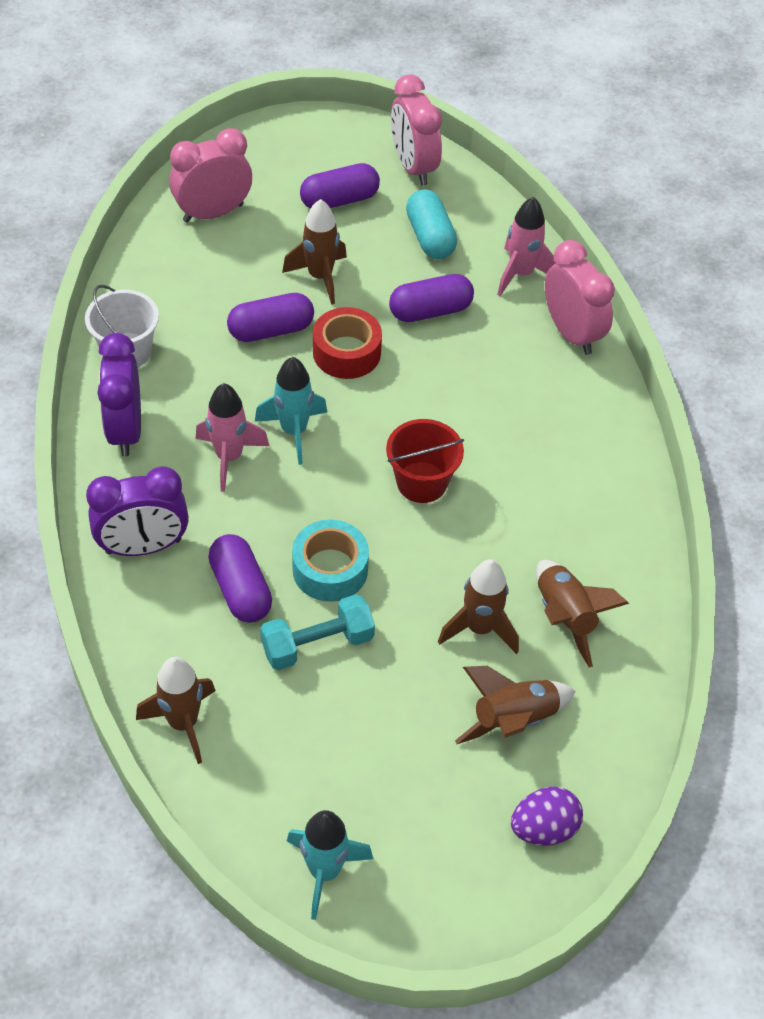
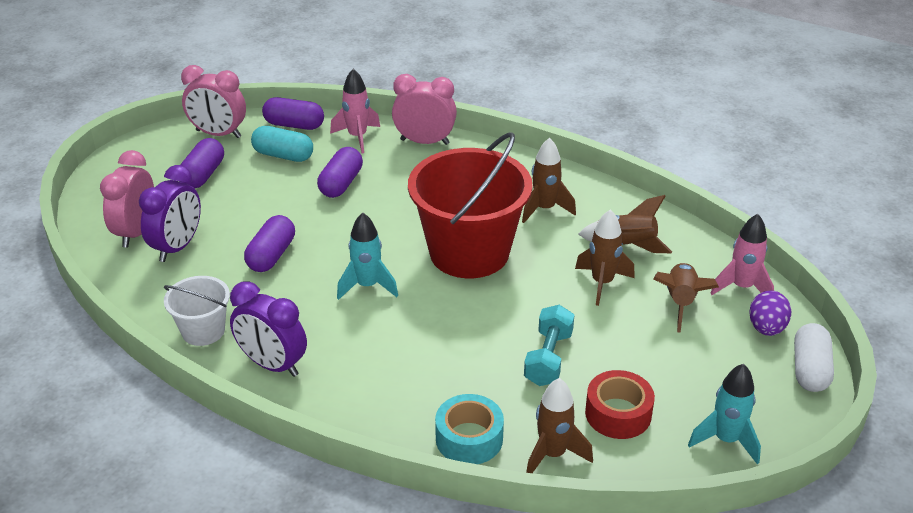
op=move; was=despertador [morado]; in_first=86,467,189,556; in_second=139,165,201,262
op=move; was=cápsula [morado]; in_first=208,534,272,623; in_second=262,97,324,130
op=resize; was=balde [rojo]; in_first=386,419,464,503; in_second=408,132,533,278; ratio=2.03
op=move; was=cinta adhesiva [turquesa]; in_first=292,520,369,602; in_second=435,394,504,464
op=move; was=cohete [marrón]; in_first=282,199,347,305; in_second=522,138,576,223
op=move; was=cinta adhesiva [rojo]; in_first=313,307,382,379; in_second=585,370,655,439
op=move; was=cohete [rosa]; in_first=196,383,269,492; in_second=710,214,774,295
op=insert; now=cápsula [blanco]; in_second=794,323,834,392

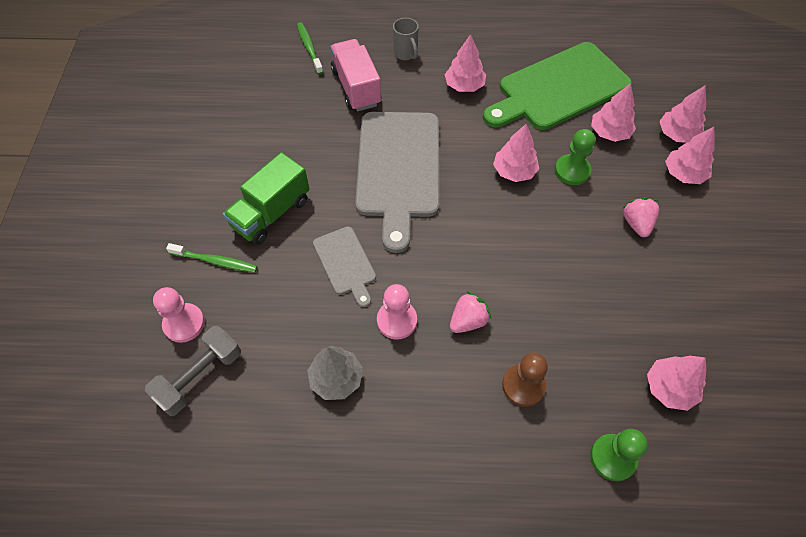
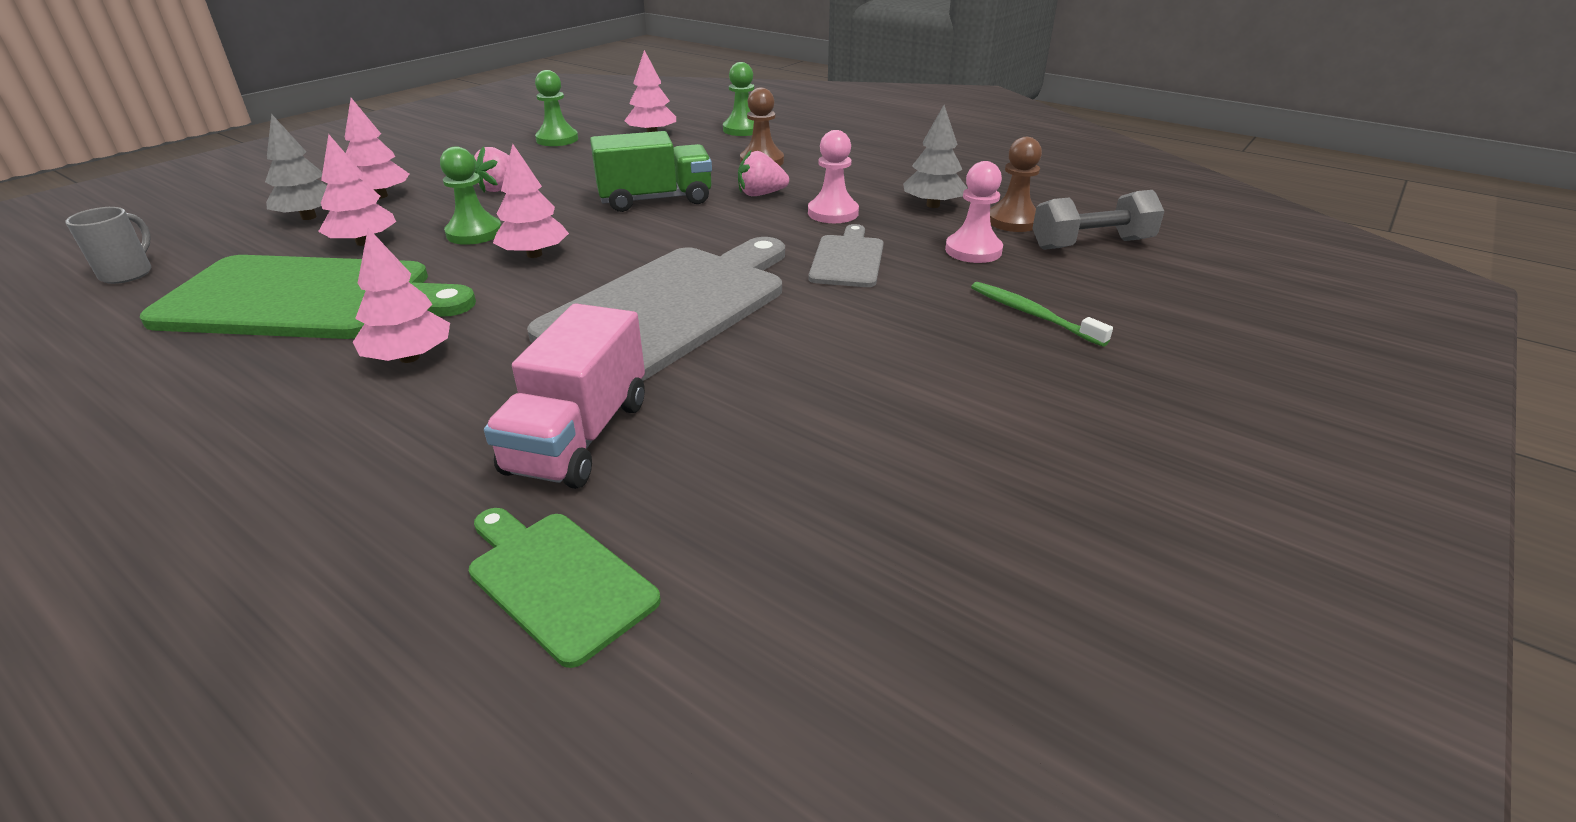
op=move; was=taza [gris]; in_first=393,18,419,60; in_second=65,207,151,284
op=recolor; was=árbol [rosa]; now=árbol [gris]; in_first=659,85,706,143; in_second=265,114,327,220
op=replace; was=cepillo de dientes [verde]; now=tabla de cortar [verde]; in_first=297,22,323,74; in_second=469,508,661,668
op=insert; now=peón [verde]; in_second=535,70,578,146
op=move; was=camión [verde]; in_first=223,152,309,245; in_second=590,131,712,212
op=move; was=peón [rosa]; in_first=153,287,205,343; in_second=945,161,1003,263
op=insert; now=peón [marrón]; in_second=990,137,1042,232

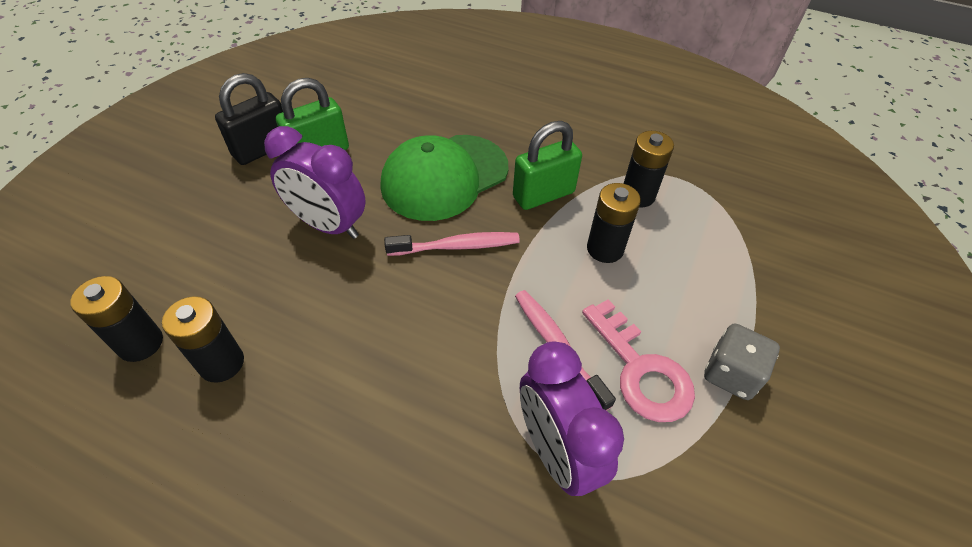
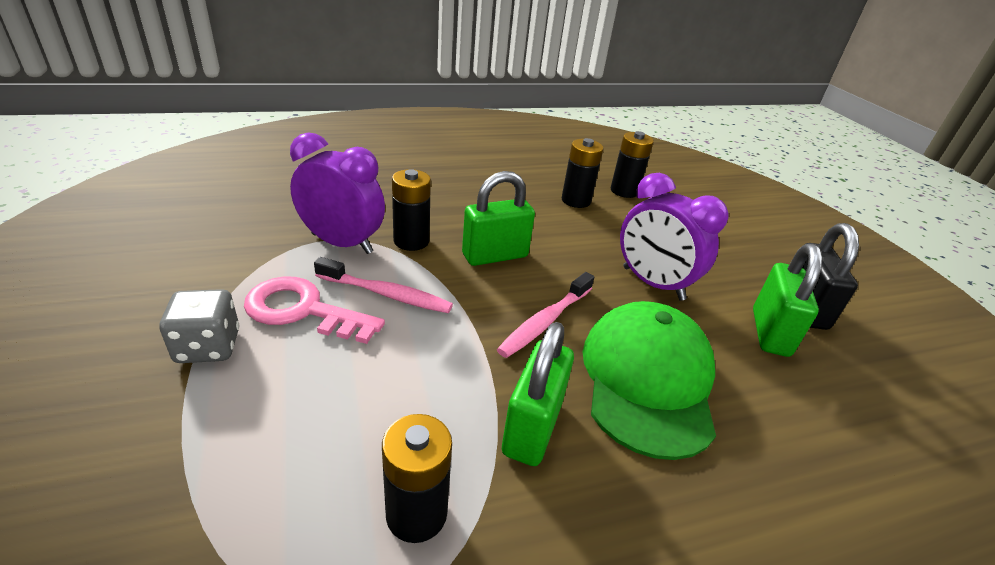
op=move; was=pila [negro]; in_first=587,183,641,263; in_second=392,169,431,251
op=insert; now=candado [verde]; in_second=462,171,535,266
op=rotate; was=despertador [morado]; in_first=264,126,366,239; in_second=620,173,729,301; clockwise=-120

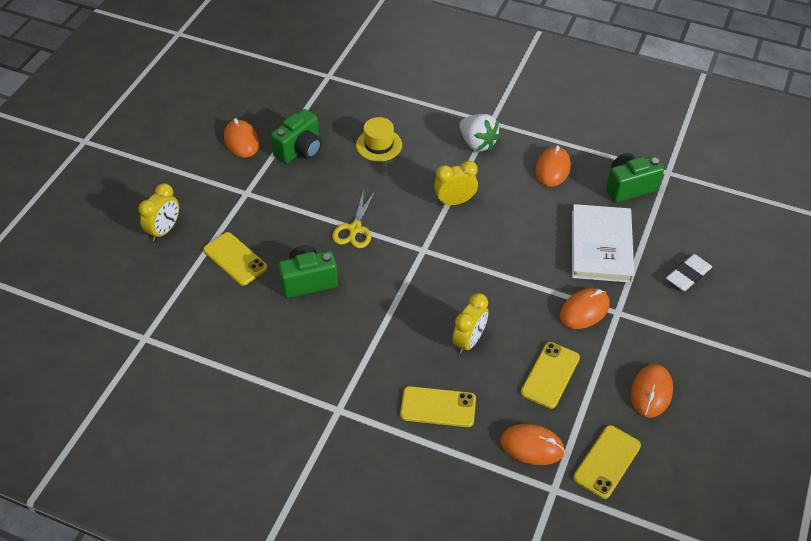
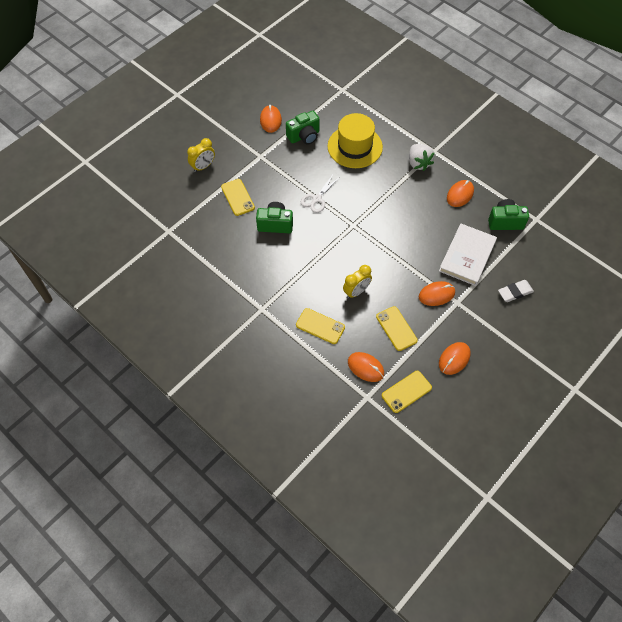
op=recolor; was=tijeras [amarillo]; now=tijeras [blanco]; in_first=332,189,375,248; in_second=301,175,340,213
op=resize; was=sombrero [amarillo]; in_first=356,117,402,162; in_second=327,113,383,168; ratio=1.79
op=rotate; was=móvil [amarillo]; in_first=521,342,580,409; in_second=376,306,418,351; clockwise=-75
op=delete; was=despertador [amarillo]; in_first=434,161,478,206

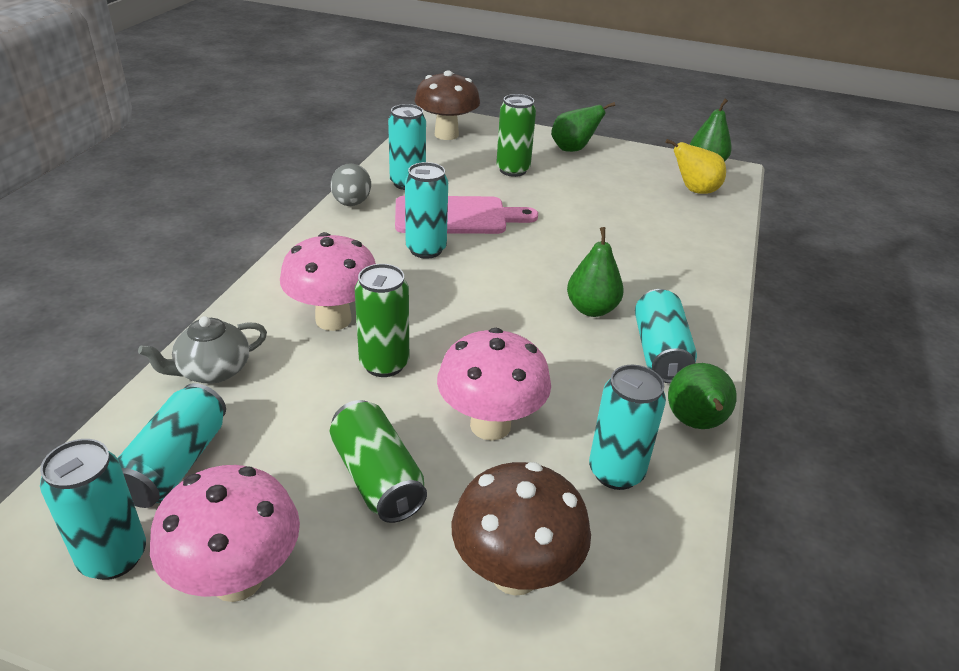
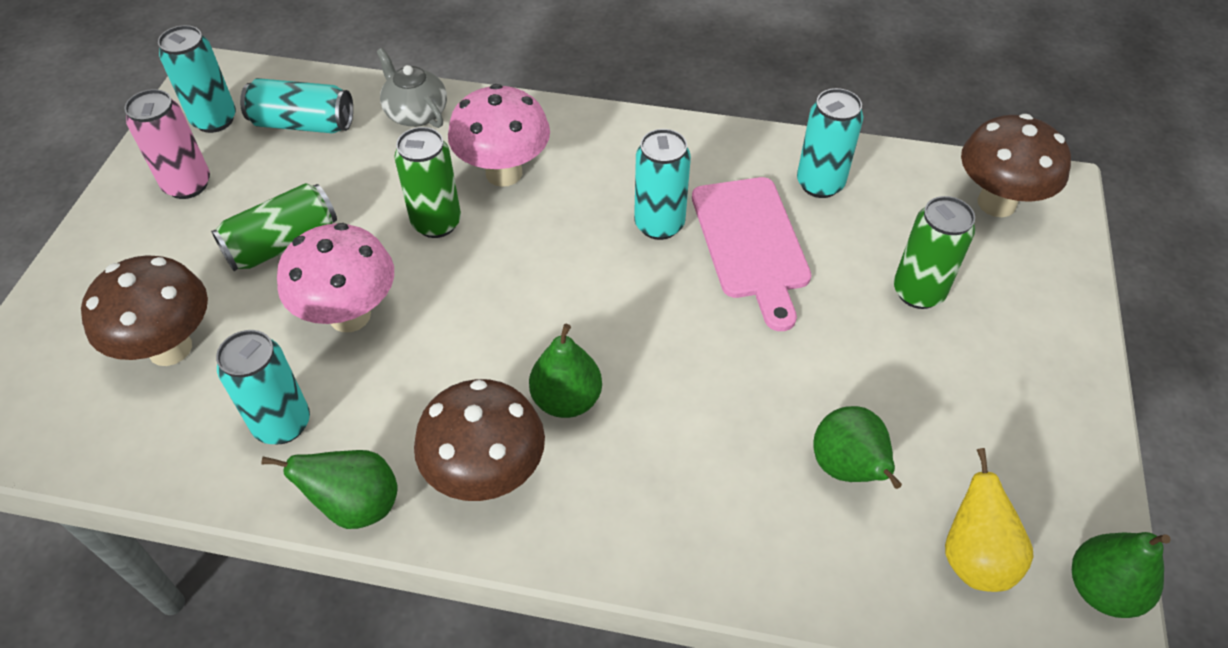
op=replace; was=seta [rosa]; now=lata [rosa]; in_first=150,465,300,602; in_second=124,89,210,199
op=replace; was=lata [turquesa]; now=seta [marrón]; in_first=635,289,697,383; in_second=414,379,545,501
op=move; was=pera [verde]; in_first=551,102,615,152; in_second=813,406,902,489
op=delete; was=huevo [gris]; in_first=331,163,371,206

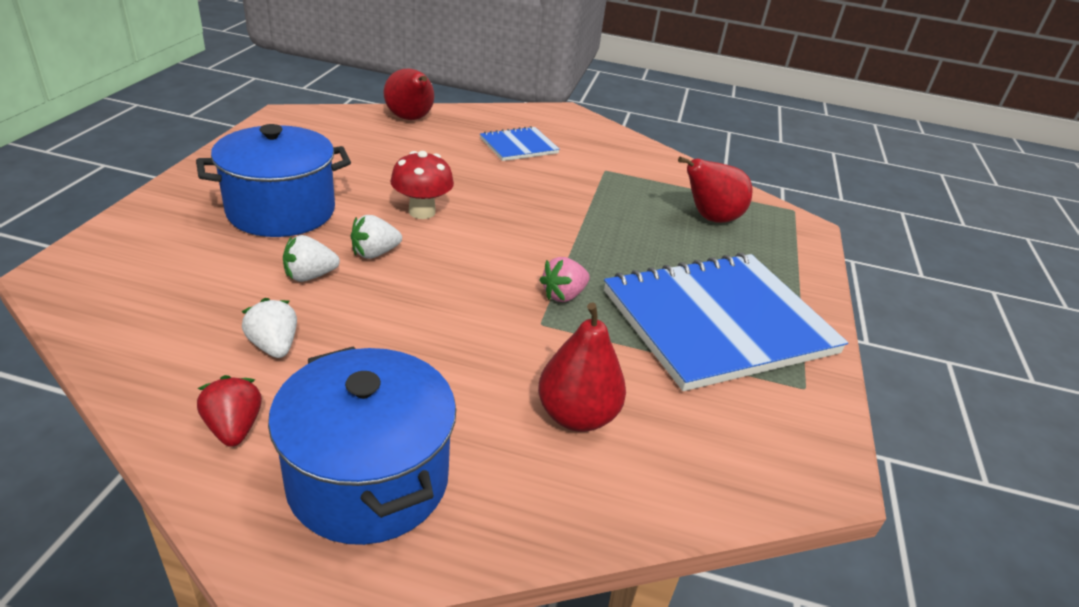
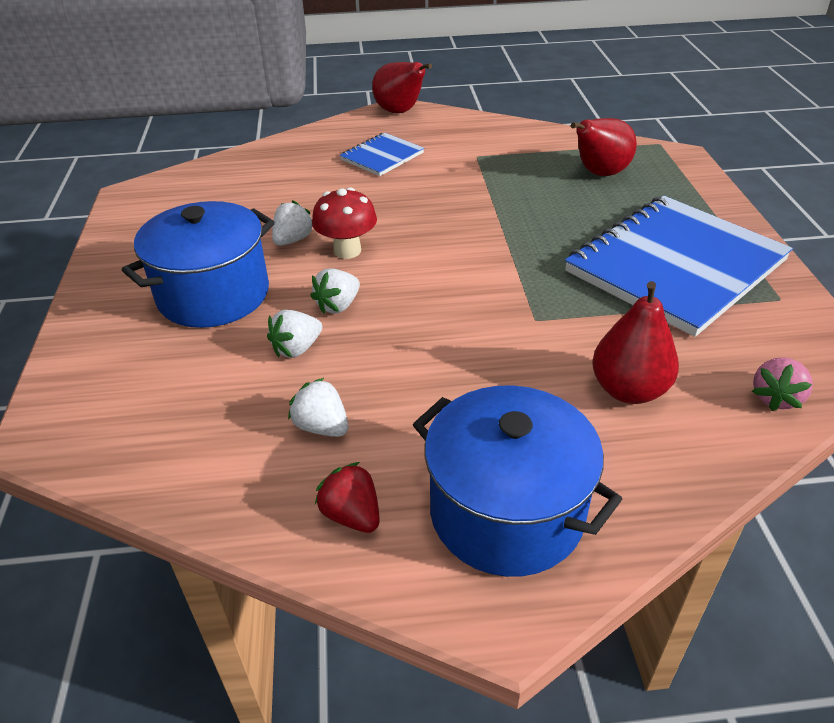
op=insert; now=fresa [blanco]; in_second=272,200,313,246
op=move; was=pera [rojo]; in_first=383,69,434,120; in_second=372,62,432,113
op=move; was=fresa [rosa]; in_first=539,257,590,302; in_second=752,357,813,411

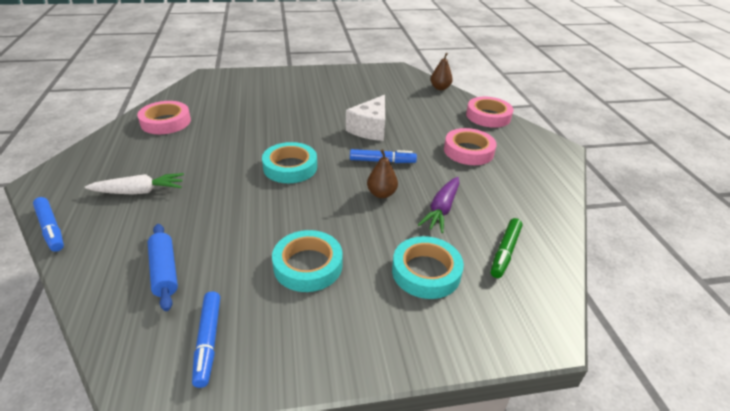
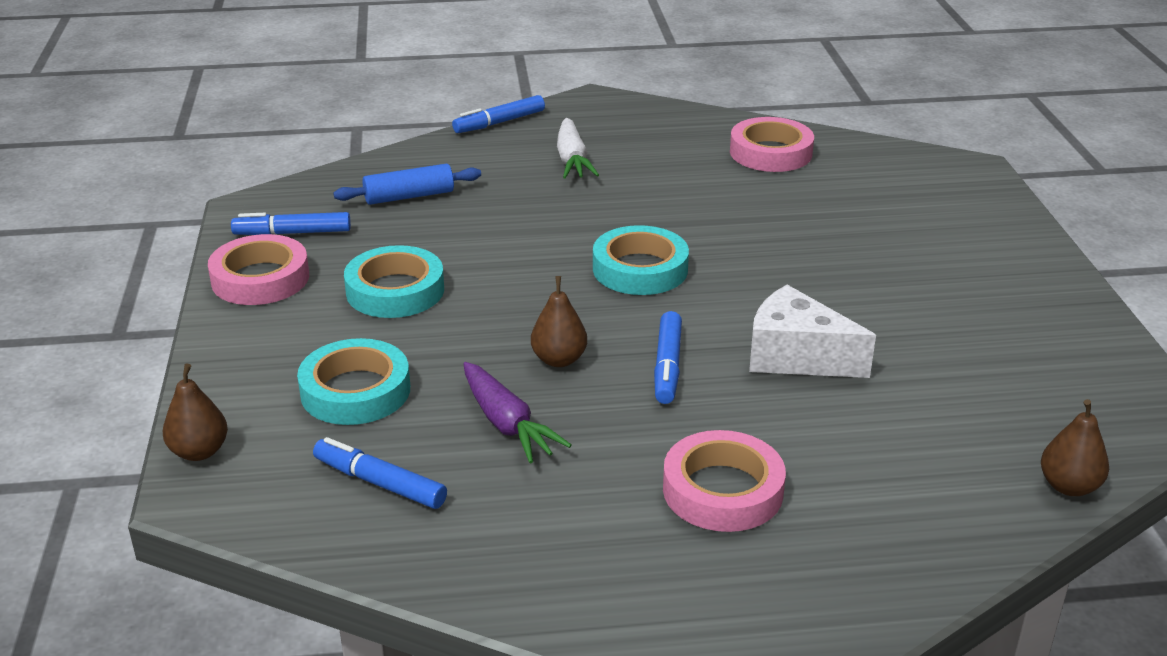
op=insert; now=pera [marrón]; in_second=163,363,228,461
op=move; was=cinta adhesiva [rosa]; in_first=466,97,513,128; in_second=208,234,309,305
op=recolor; was=rotulador [verde]; now=rotulador [azul]; in_first=491,218,522,278; in_second=313,437,447,509
op=rotate; was=zanahoria [morado]; in_first=418,177,459,233; in_second=463,362,572,463; clockwise=-150

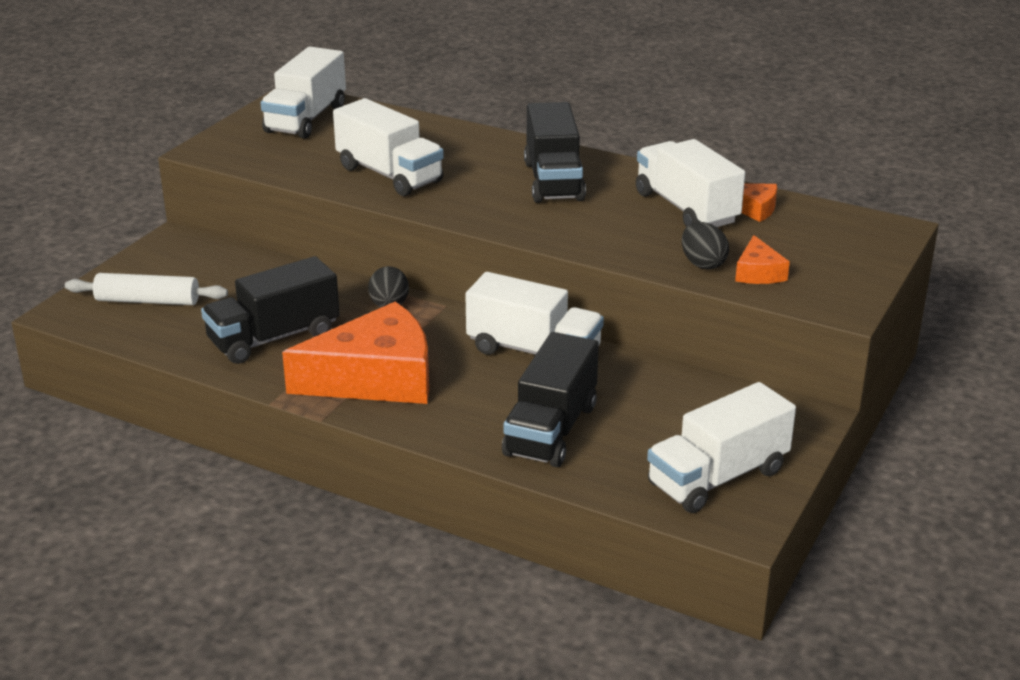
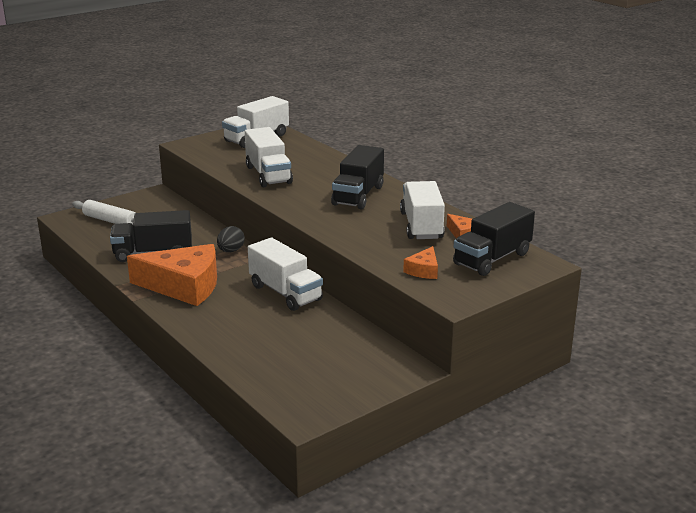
op=move; was=camión [negro]; in_first=502,332,599,467; in_second=453,202,535,276
op=delete; was=camión [blanco]; in_first=647,382,796,513
op=delete; was=huevo [negro]; in_first=682,222,729,270

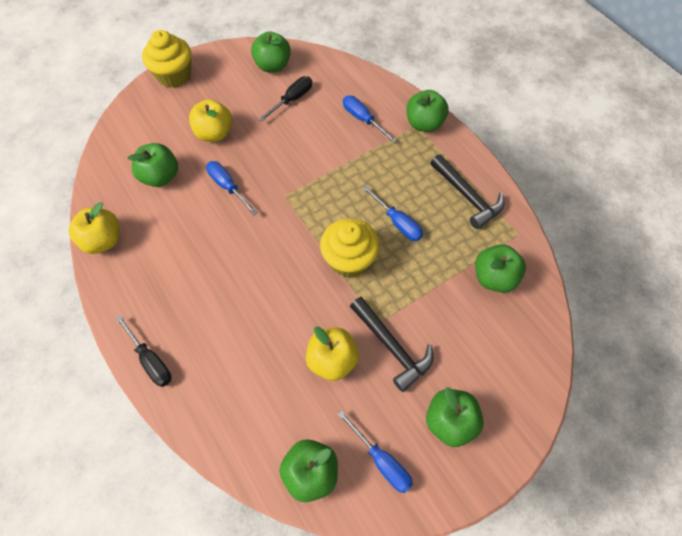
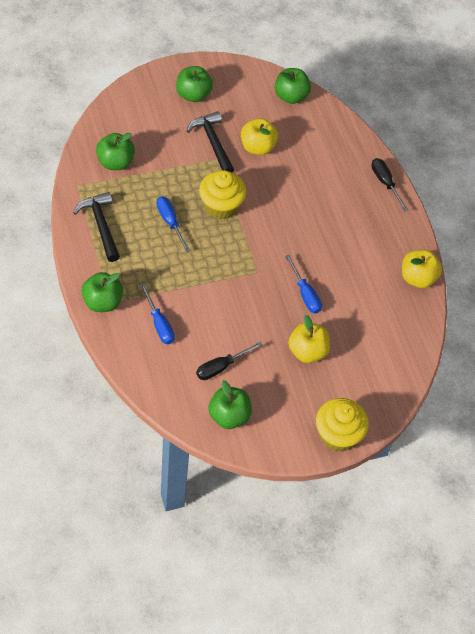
op=delete; was=manzana [verde]; in_first=127,143,178,187
op=delete; was=destornillador [azul]; in_first=338,410,413,493

